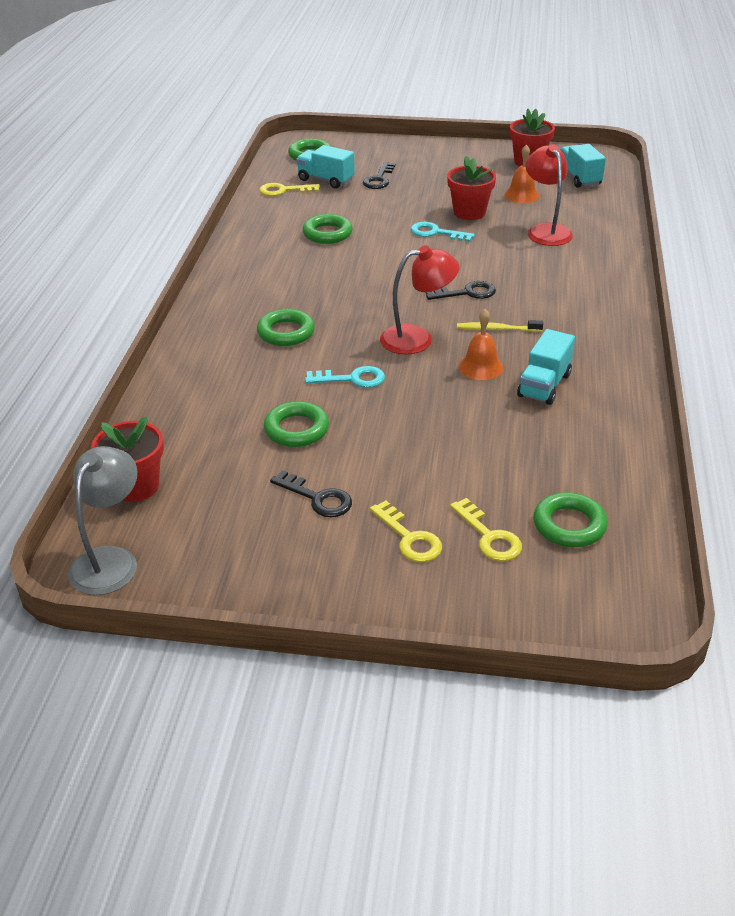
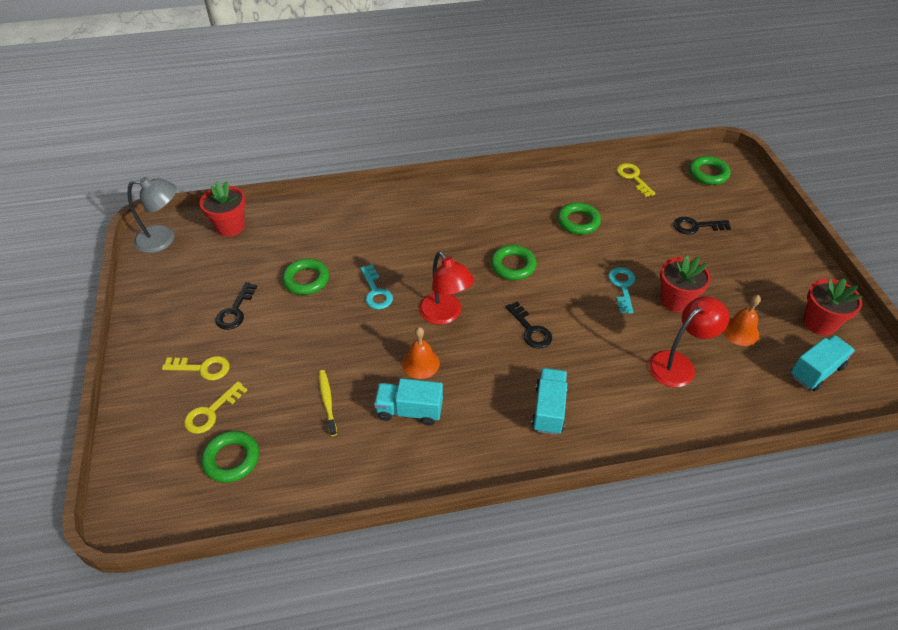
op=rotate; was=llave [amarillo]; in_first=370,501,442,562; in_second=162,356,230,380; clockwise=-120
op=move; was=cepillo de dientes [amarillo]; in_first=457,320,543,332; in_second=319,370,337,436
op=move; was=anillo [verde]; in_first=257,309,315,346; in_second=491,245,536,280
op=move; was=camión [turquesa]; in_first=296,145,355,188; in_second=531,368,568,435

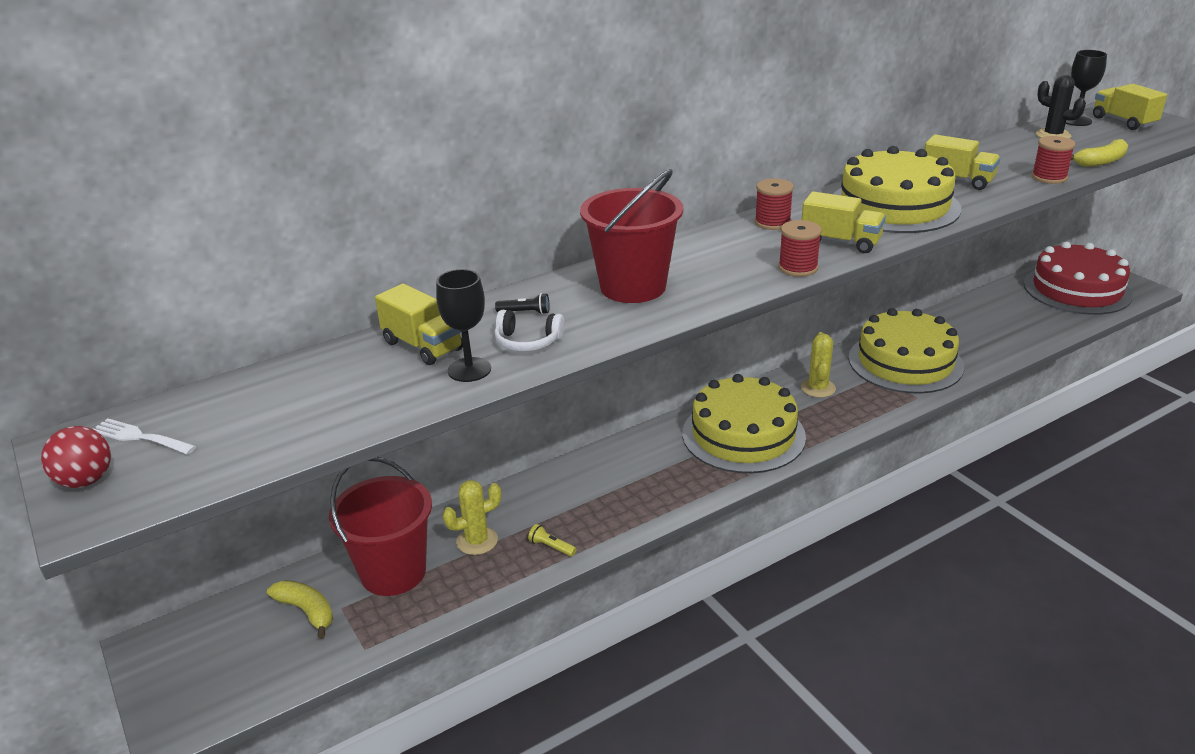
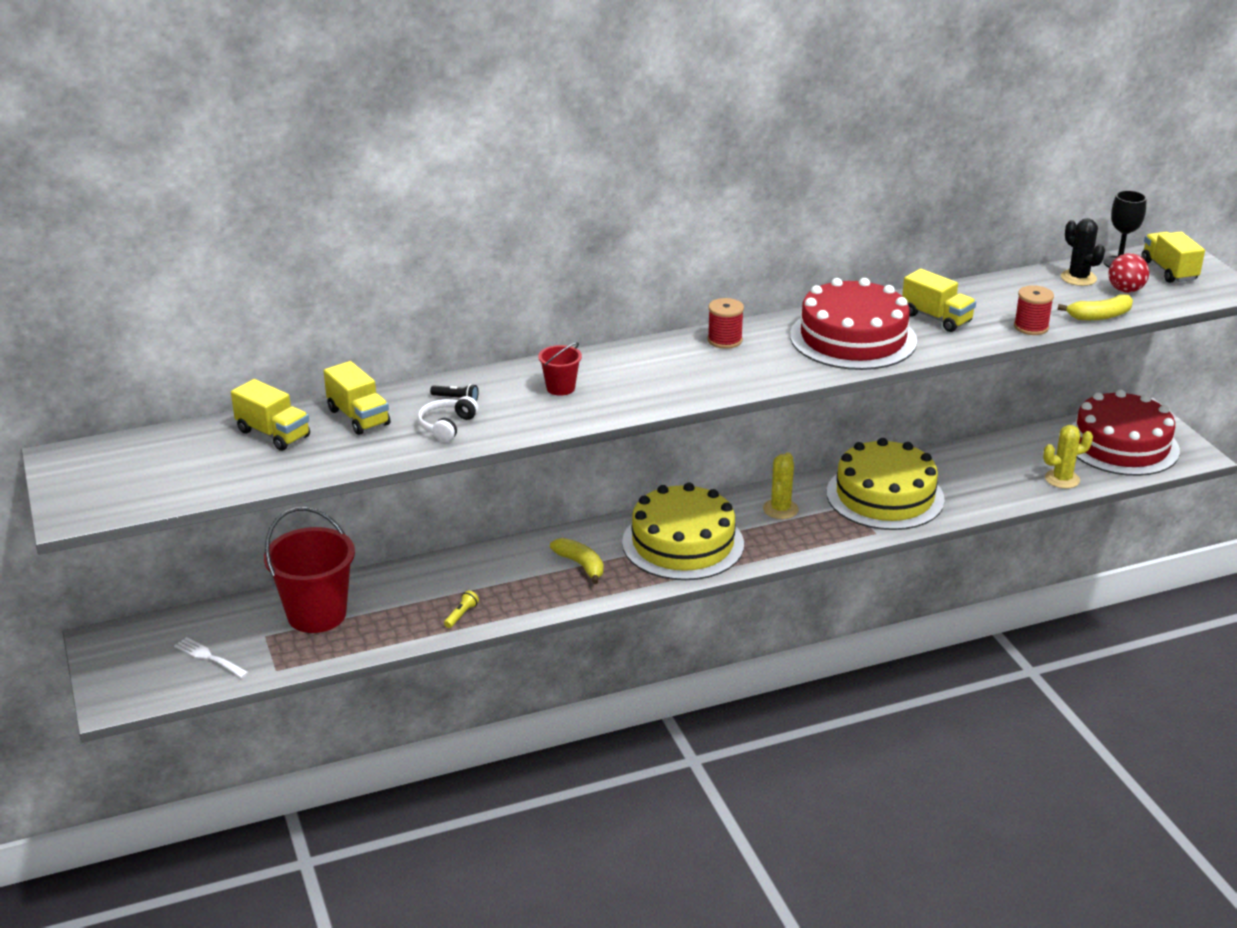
op=move; was=tenedor [blanco]; in_first=93,418,197,455; in_second=174,637,249,678
op=move; was=camión [amarillo]; in_first=802,192,886,253; in_second=231,379,310,451
op=rotate; was=auriculares [blanco]; in_first=495,310,565,352; in_second=418,396,479,442; clockwise=90
op=rotate; was=lámpara de mano [amarillo]; in_first=528,524,576,557; in_second=444,590,479,628; clockwise=75
op=resize; was=balde [rojo]; in_first=580,169,683,303; in_second=538,342,582,396; ratio=0.48
op=move; was=plátano [amarillo]; in_first=267,580,333,639; in_second=550,538,604,584
op=recolor; was=tarta [amarillo]; now=tarta [rojo]; in_first=833,146,961,233; in_second=790,278,917,370
op=move; was=cactus [amarillo]; in_first=442,480,501,555; in_second=1043,425,1093,489
op=move; was=pelota [rojo]; in_first=41,426,111,488; in_second=1109,253,1149,293
op=delete; was=copa [negro]; in_first=436,269,491,382
op=delete; was=carrete [rojo]; in_first=778,220,822,277

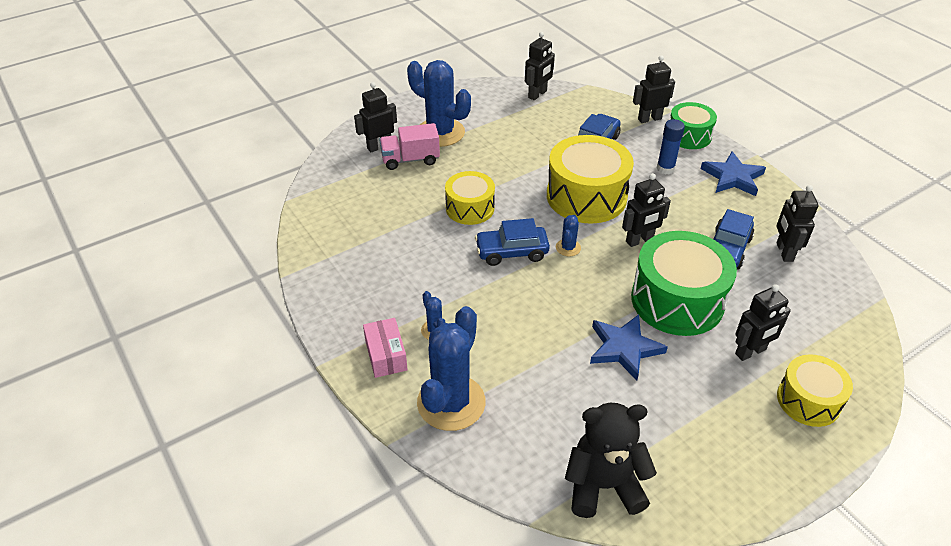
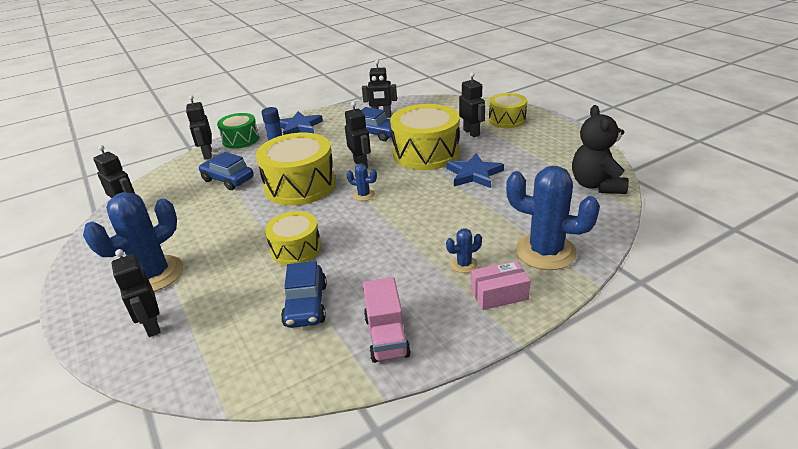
op=move; was=coche [azul]; in_first=475,218,550,266; in_second=281,261,327,328
op=move; was=camión [rosa]; in_first=379,123,440,170; in_second=363,277,411,363
op=recolor; was=tambor [verde]; now=tambor [amarillo]; in_first=631,231,737,336; in_second=390,104,460,170

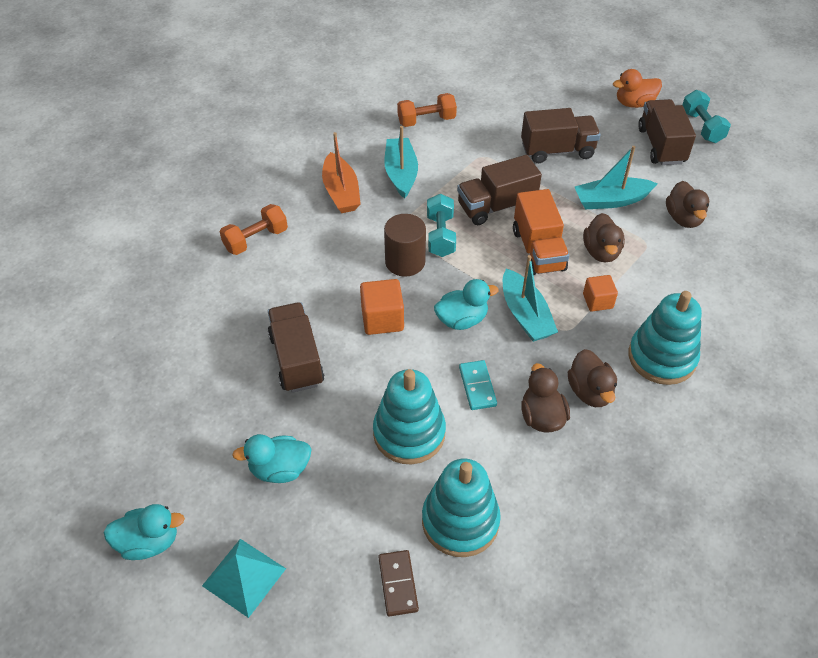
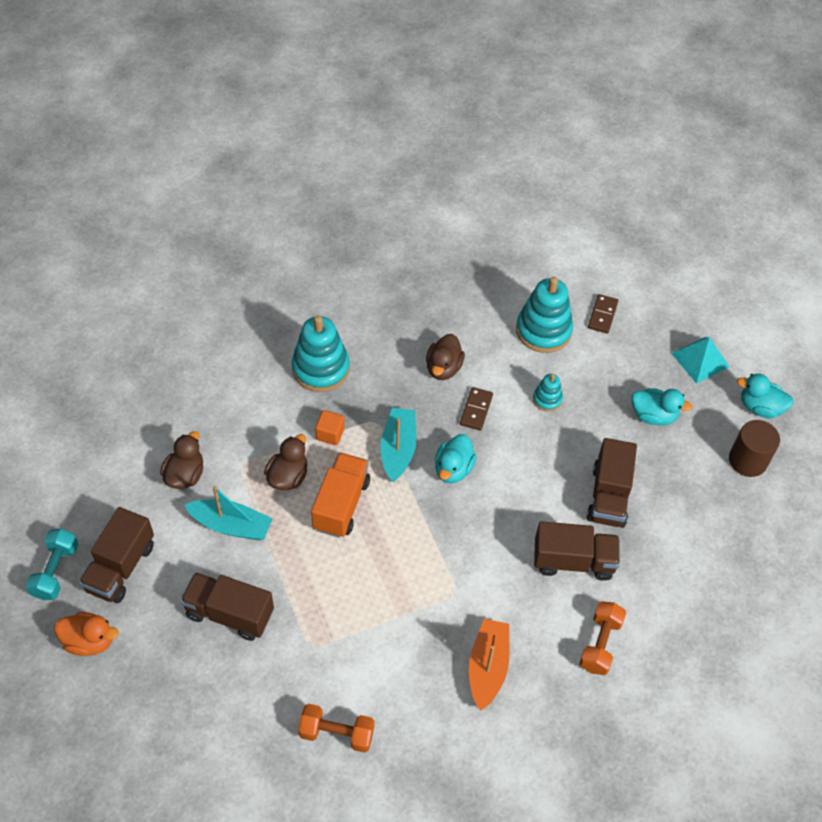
op=rotate; was=pato [turquesa]; in_first=434,279,499,330; in_second=435,434,477,483; clockwise=-75
op=recolor; was=ficha de dominó [turquesa]; now=ficha de dominó [marrón]; in_first=459,360,497,410; in_second=460,387,493,431
op=resize; was=juguete apilable [turquesa]; in_first=373,369,446,464; in_second=533,374,563,412; ratio=0.51
op=move; was=camión [marrón]; in_first=457,155,542,225; in_second=534,521,620,581
op=rotate; was=mancuerna [naranja]; in_first=220,204,288,255; in_second=579,601,627,675; clockwise=-60
op=move; was=cilindro [marrón]; in_first=384,214,426,277; in_second=729,420,780,477
op=delete; was=cubo [naranja]; in_first=360,279,404,335
op=delete; was=barco [turquesa]; in_first=384,126,418,199
op=delete; was=mancuerna [turquesa]; in_first=427,194,456,257
op=delete; was=pato [marrón]; in_first=568,349,617,407

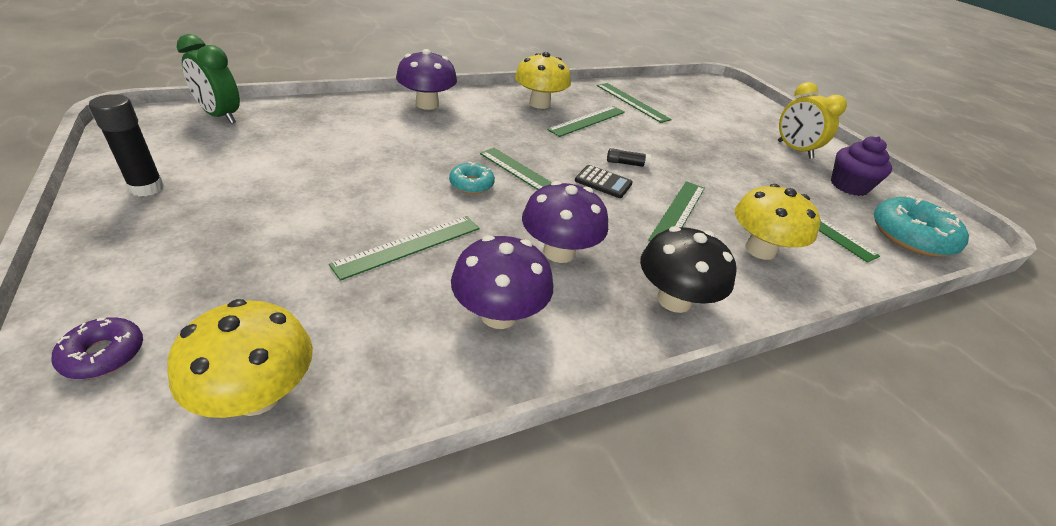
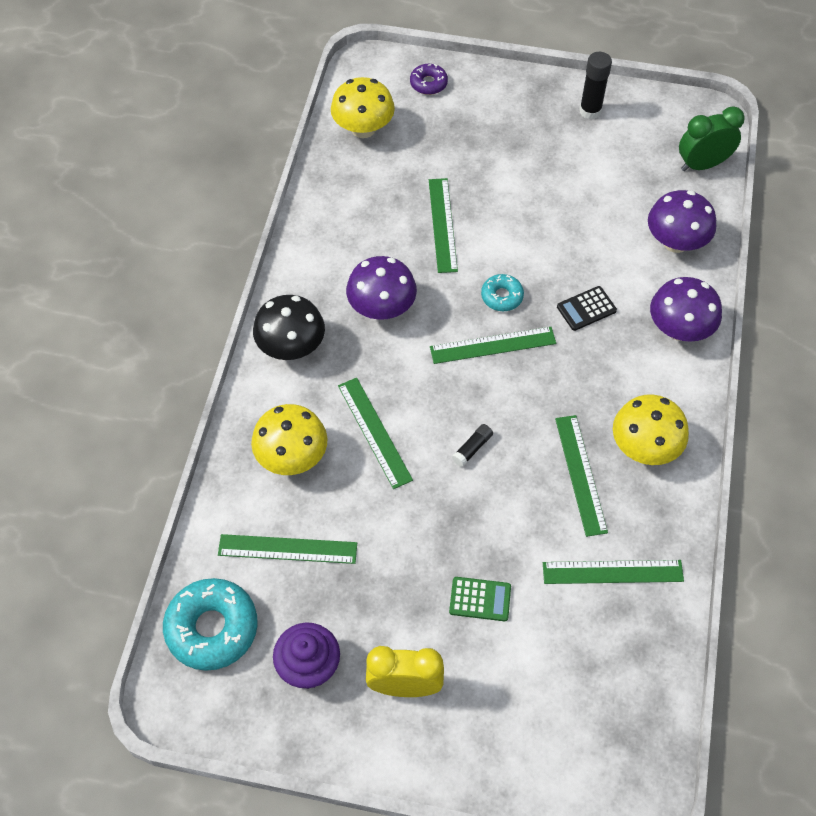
op=insert; now=calculadora [verde]; in_second=449,577,511,621
op=move; was=calculadora [negro]; in_first=575,165,633,198; in_second=557,286,617,331
op=move; was=seta [morado]; in_first=451,235,553,329; in_second=648,190,716,253

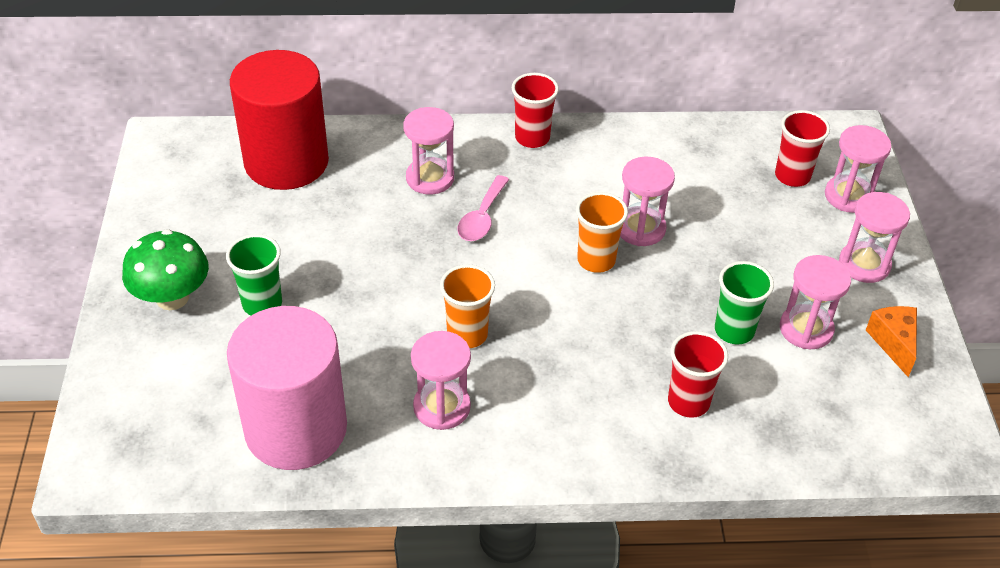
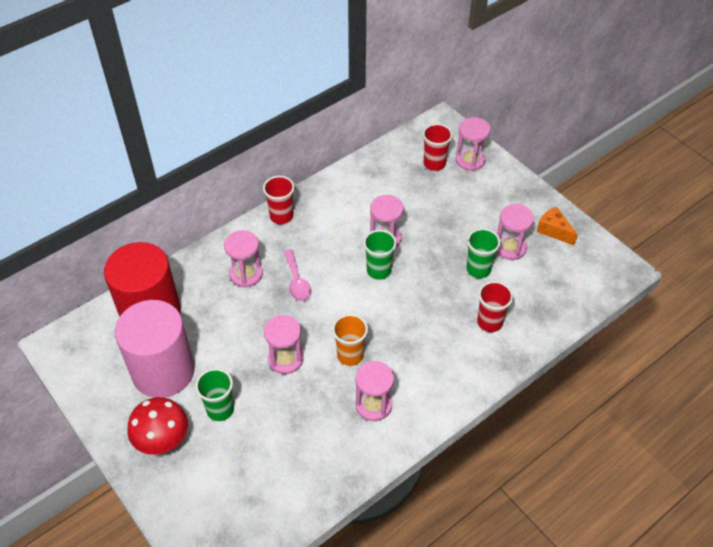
op=move; was=cilindro [rosa]; in_first=227,306,347,470; in_second=115,300,195,398
op=recolor; was=seta [verde]; now=seta [rojo]; in_first=122,229,209,310; in_second=127,397,188,455
op=move; was=reloj de arena [rosa]; in_first=839,192,910,283; in_second=264,315,304,374
op=recolor; was=vaso [naranja]; now=vaso [verde]; in_first=576,192,628,273; in_second=363,230,397,280

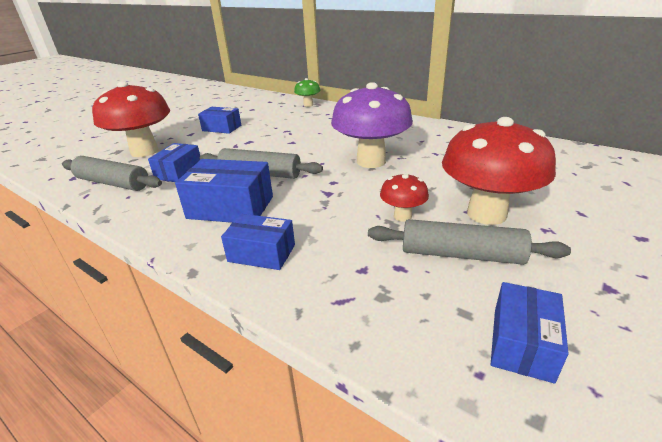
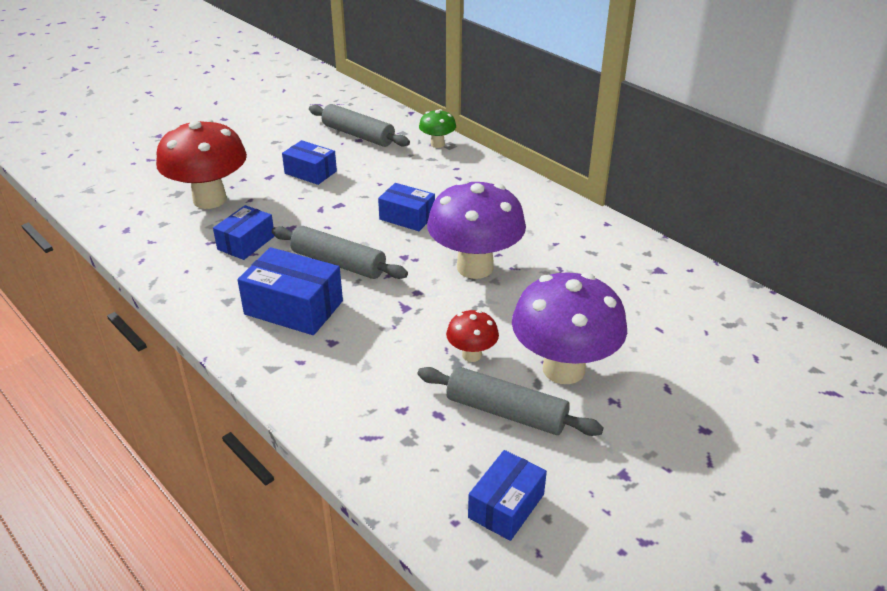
op=move; was=rodillo [gris]; in_first=62,156,162,191; in_second=309,104,410,147
op=move; was=caja [azul]; in_first=221,214,295,270; in_second=378,183,435,231
op=recolor; was=seta [rojo]; now=seta [morado]; in_first=442,117,556,225; in_second=512,272,627,384

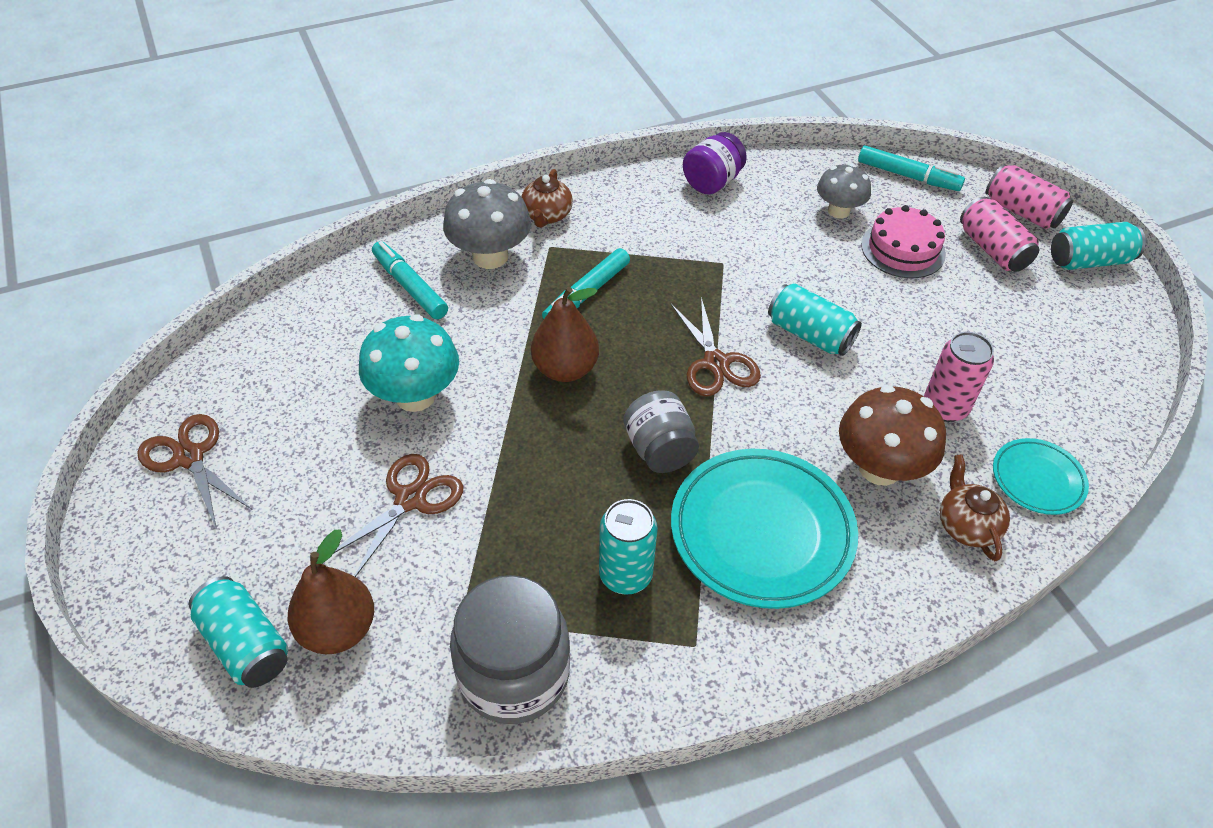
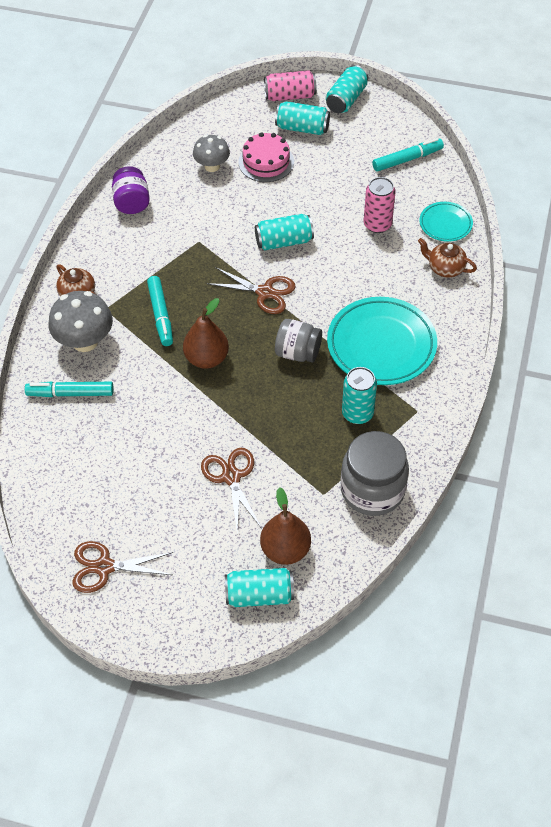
op=recolor; was=lata [rosa]; now=lata [turquesa]; in_first=960,197,1039,272; in_second=275,101,330,135
op=move; was=rotulador [turquesa]; in_first=858,146,965,191; in_second=372,138,444,172
op=delete; was=seta [turquesa]; in_first=359,315,459,412
op=delete; was=seta [marrón]; in_first=839,385,946,486

